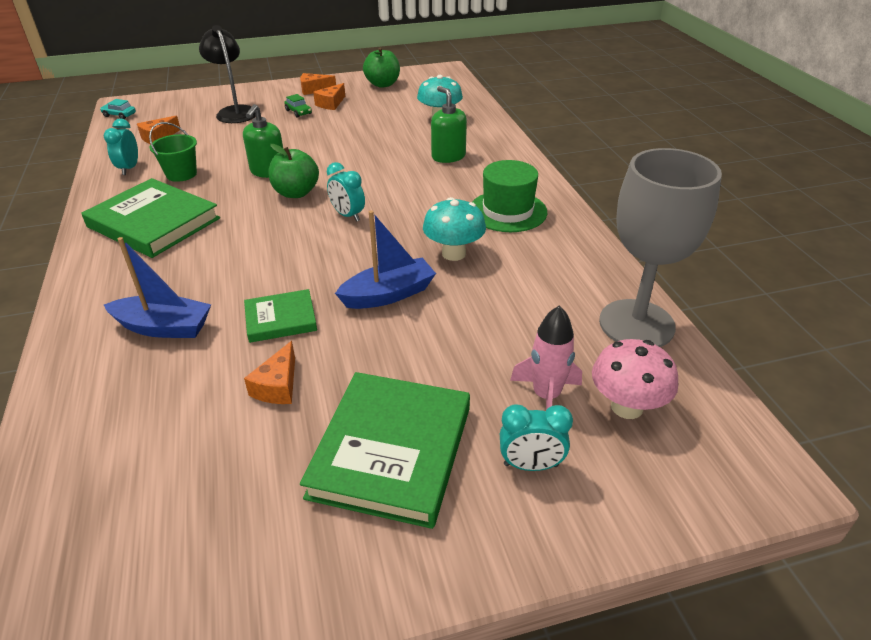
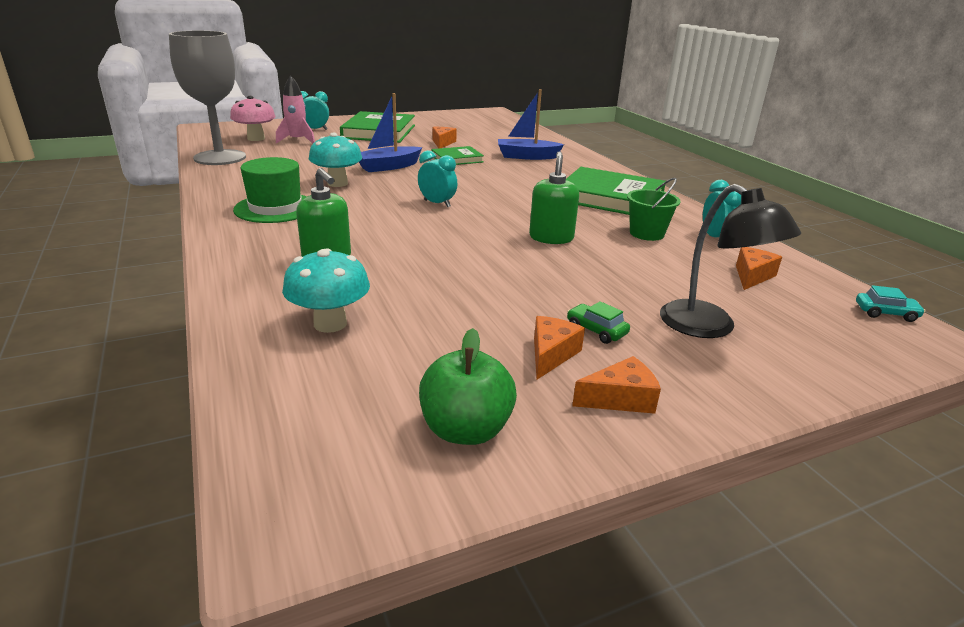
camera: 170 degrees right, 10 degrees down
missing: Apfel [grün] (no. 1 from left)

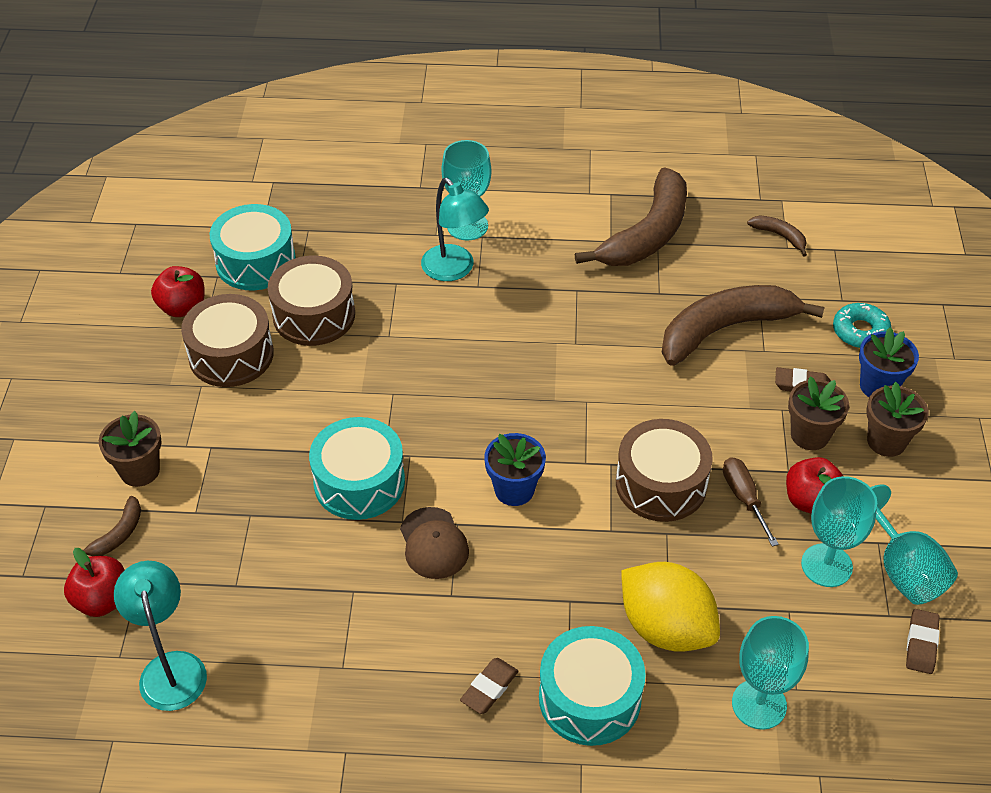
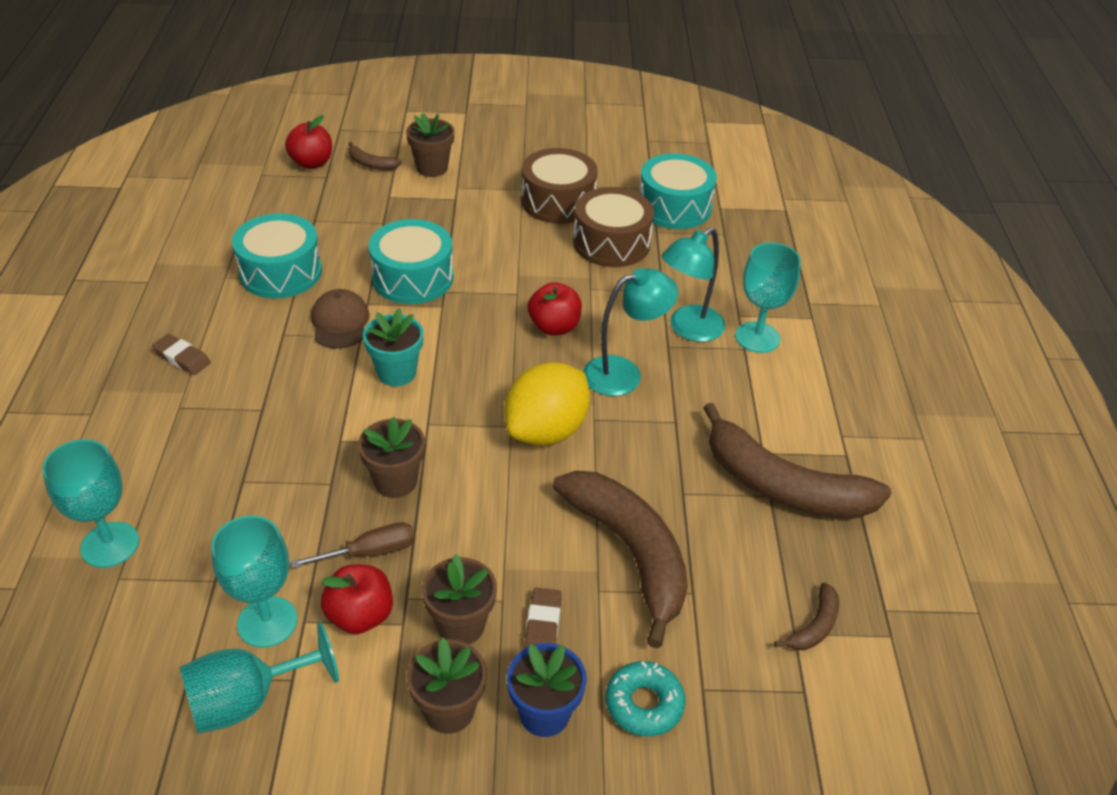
camera: 85 degrees right, 5 degrees down
missing: Radiergummi [braun] (no. 3 from left)
relocated: Apfel [rot] (no. 2 from left in the first image) to Apfel [rot] (no. 3 from left); Lampe [türkis] (no. 1 from left); Zitrone [gelb]; Trommel [türkis] (no. 3 from left in the first image) to Trommel [türkis] (no. 1 from left)
exchanged: Trommel [braun] (no. 3 from left) to Blumentopf [braun] (no. 1 from left)
colour: Blumentopf [blau] (no. 1 from left) to Blumentopf [türkis]
spun: Kappe [braun] 105 degrees clockwise

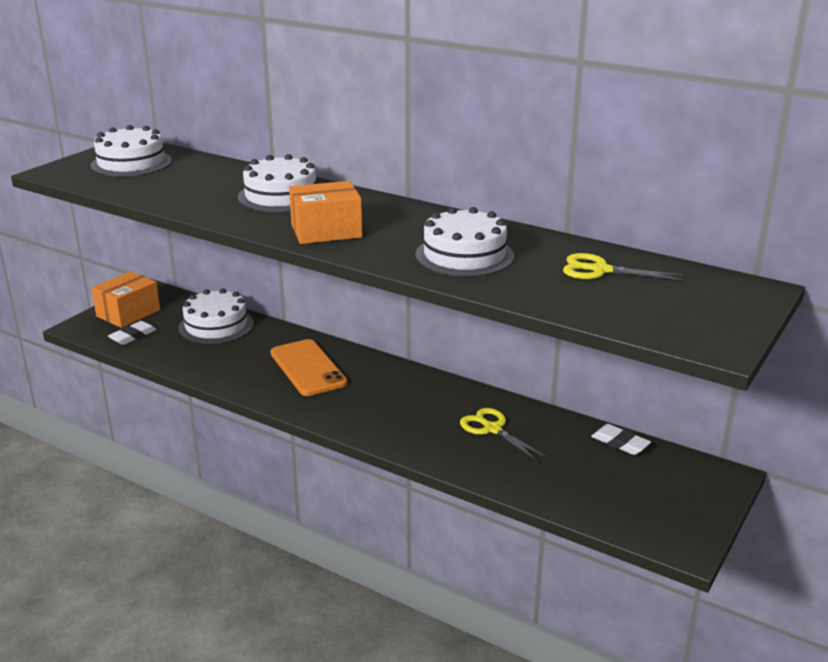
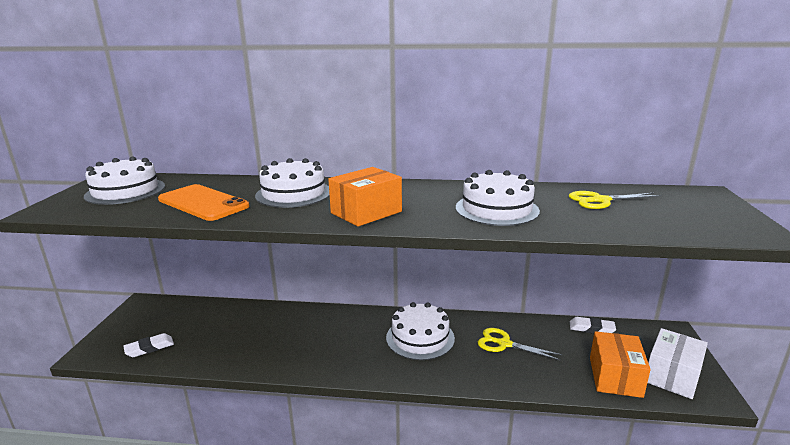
camera: 25 degrees left, 5 degrees down
appeared: Schachtel [weiß]
relocated: Schachtel [orange] (no. 1 from left in the first image) to Schachtel [orange] (no. 2 from left); Kuchen [weiß] (no. 2 from left in the first image) to Kuchen [weiß] (no. 3 from left); Handy [orange]
spun: Radiergummi [weiß] (no. 1 from left) 45 degrees clockwise

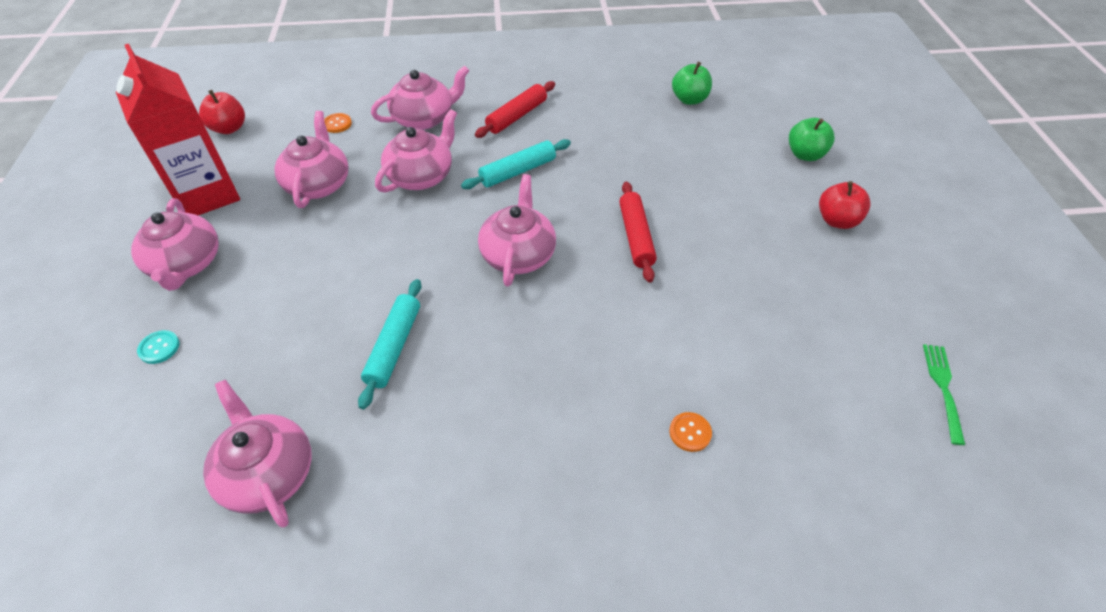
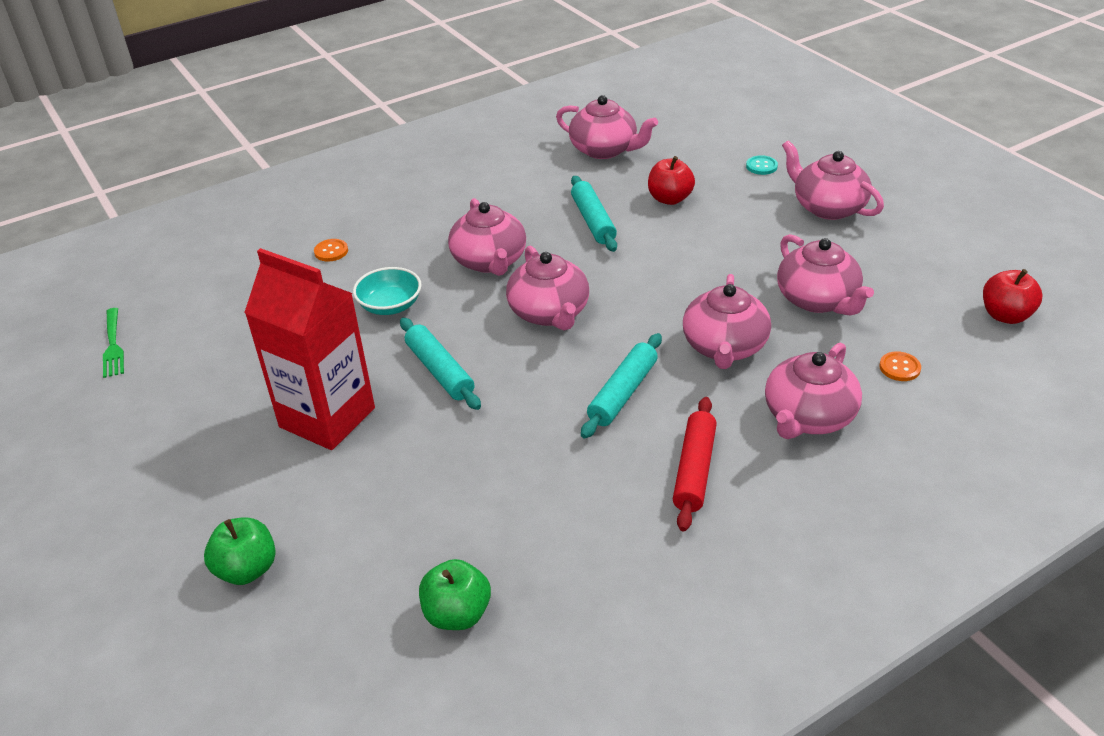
camera: 155 degrees right, 10 degrees down
appeared: Teekanne [rosa] (no. 1 from left); Schüssel [türkis]
relocated: Getränkekarton [rot]; Apfel [rot] (no. 2 from left in the first image) to Apfel [rot] (no. 1 from left)
colour: Nudelholz [rot] (no. 2 from left) to Nudelholz [türkis] (no. 1 from left)

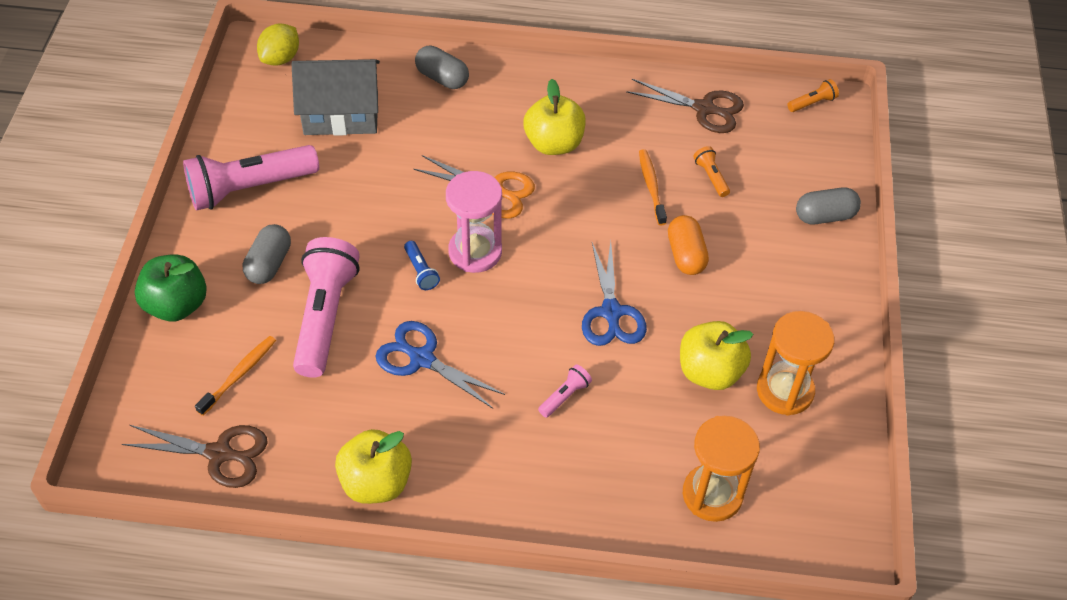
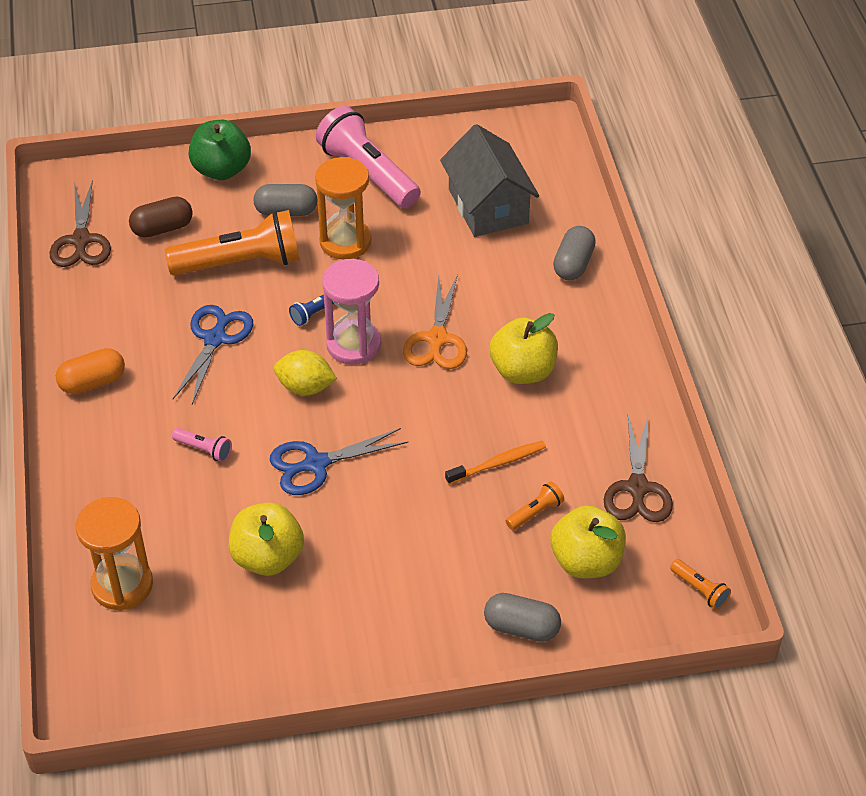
camera: 75 degrees right, 5 degrees down
relocated: Zitrone [gelb]; Kapsel [orange]; Sanduhr [orange] (no. 2 from left); Apfel [gelb] (no. 1 from left in the first image) to Apfel [gelb] (no. 3 from left)
exchanged: Zahnbürste [orange] (no. 1 from left) to Kapsel [braun]
colour: Taschenlampe [rosa] (no. 2 from left) to Taschenlampe [orange] (no. 1 from left)
spun: Kapsel [grau] (no. 3 from left in the first image) 45 degrees counterclockwise

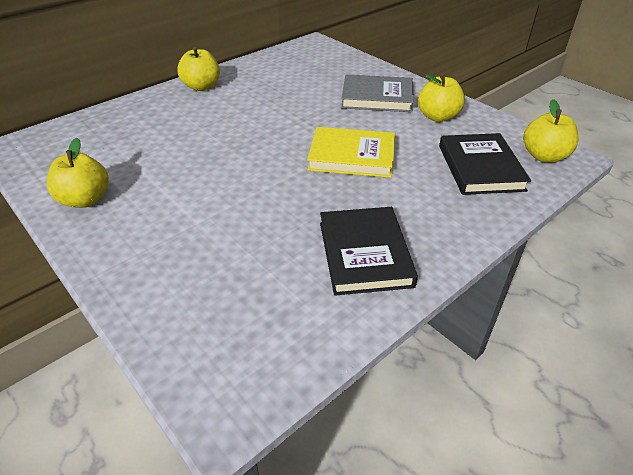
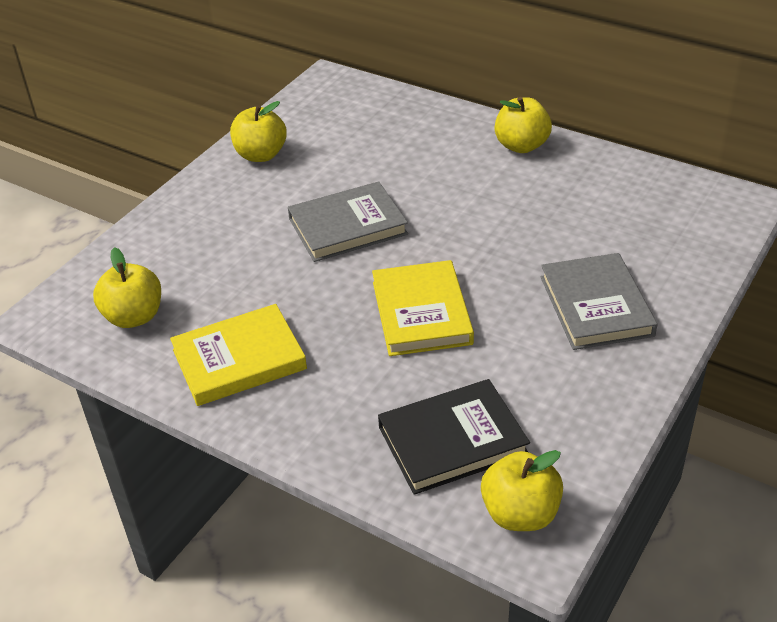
camera: 75 degrees right, 0 degrees up
appeared: Buch [grau] (no. 1 from left)
relocated: Apfel [gelb] (no. 3 from left in the first image) to Apfel [gelb] (no. 1 from left)
colour: Buch [schwarz] (no. 1 from left) to Buch [gelb] (no. 1 from left)

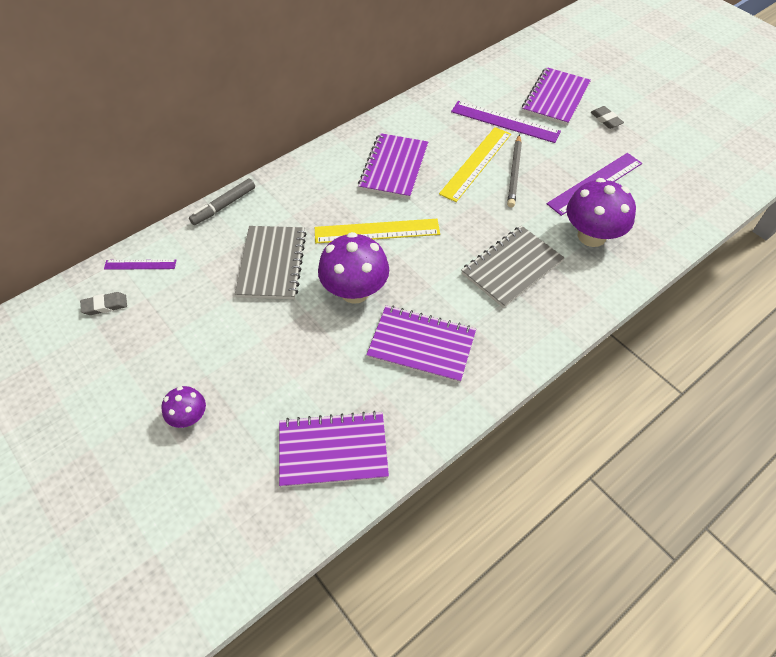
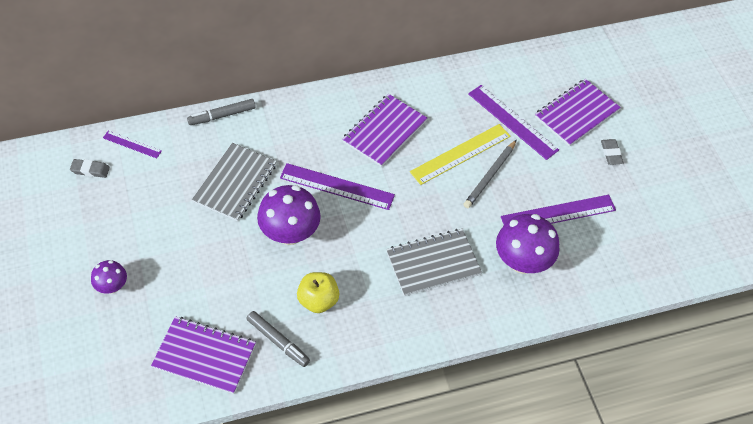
camera: 20 degrees right, 0 degrees up
appeared: Filzstift [grau] (no. 2 from left)
exchanged: Notizbuch [lila] (no. 3 from left) to Apfel [gelb]
colour: Lineal [gelb] (no. 1 from left) to Lineal [lila] (no. 2 from left)

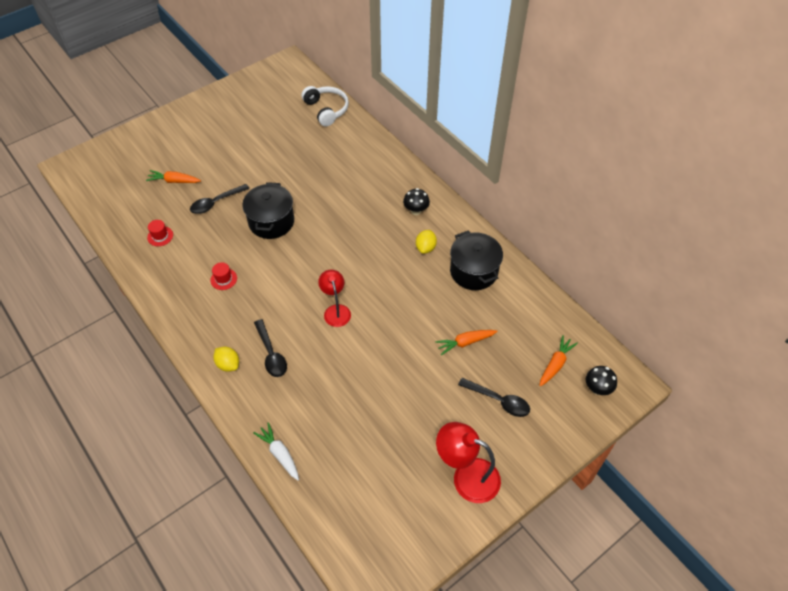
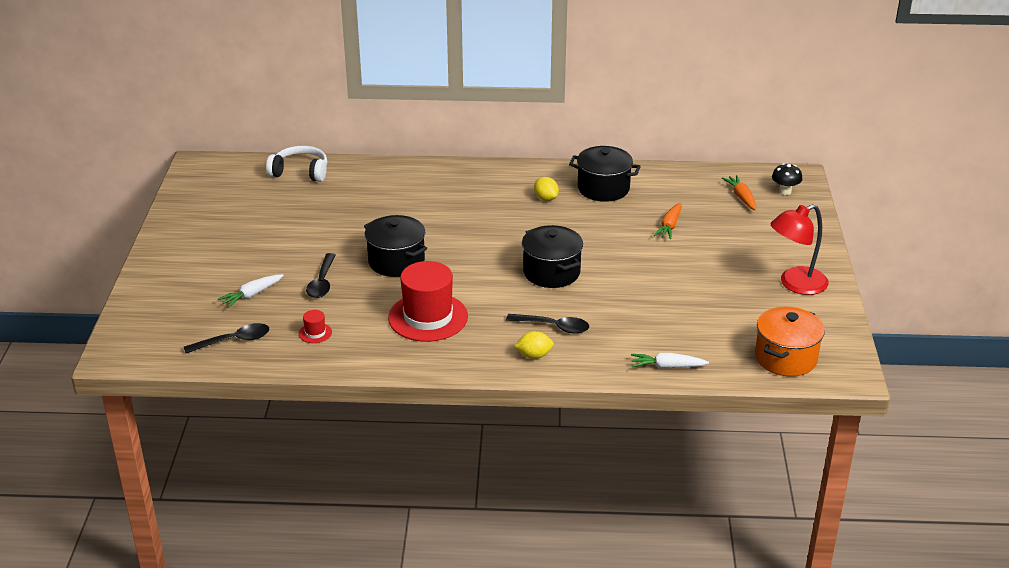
camera: 50 degrees left, 20 degrees down
missing: Pilz [schwarz] (no. 1 from left)
appeared: Kochtopf [orange]
relocated: Löffel [schwarz] (no. 3 from left in the first image) to Löffel [schwarz] (no. 1 from left)
exchanged: Lampe [rot] (no. 1 from left) to Kochtopf [schwarz] (no. 2 from left)
colour: Karotte [orange] (no. 1 from left) to Karotte [weiß] (no. 1 from left)
size: Hut [rot] (no. 2 from left) x2.43

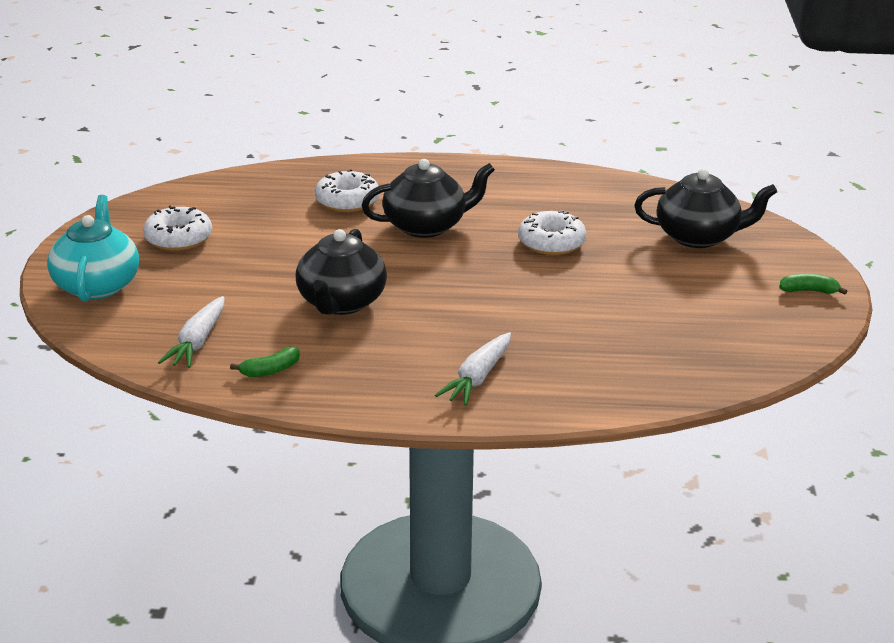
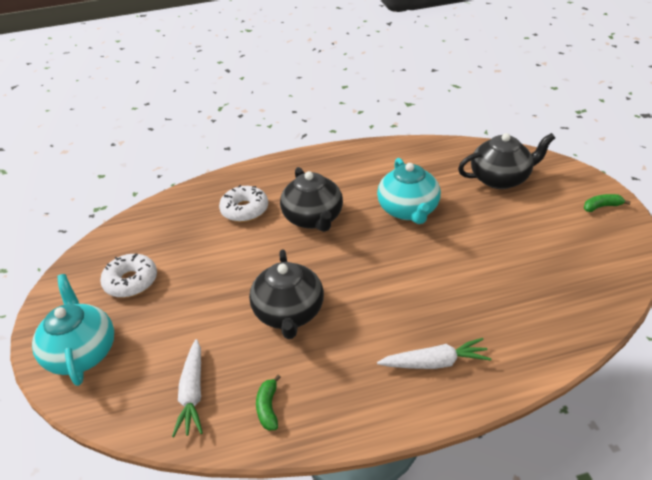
camera: 15 degrees left, 10 degrees up
exchanged: Donut [weiß] (no. 3 from left) to Teekanne [türkis] (no. 2 from left)
spun: Teekanne [schwarz] (no. 2 from left) 105 degrees clockwise; Karotte [weiß] (no. 2 from left) 105 degrees counterclockwise; Banane [grün] (no. 1 from left) 135 degrees clockwise

